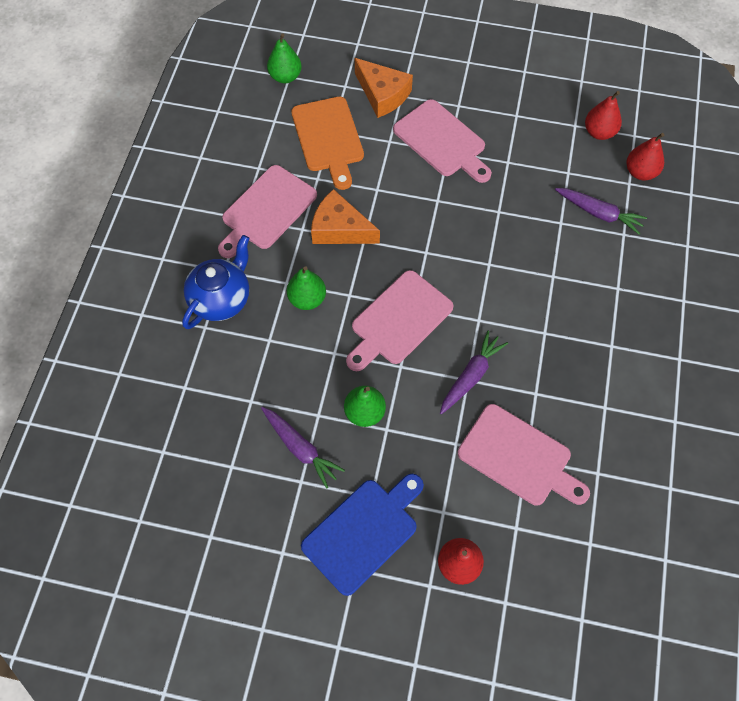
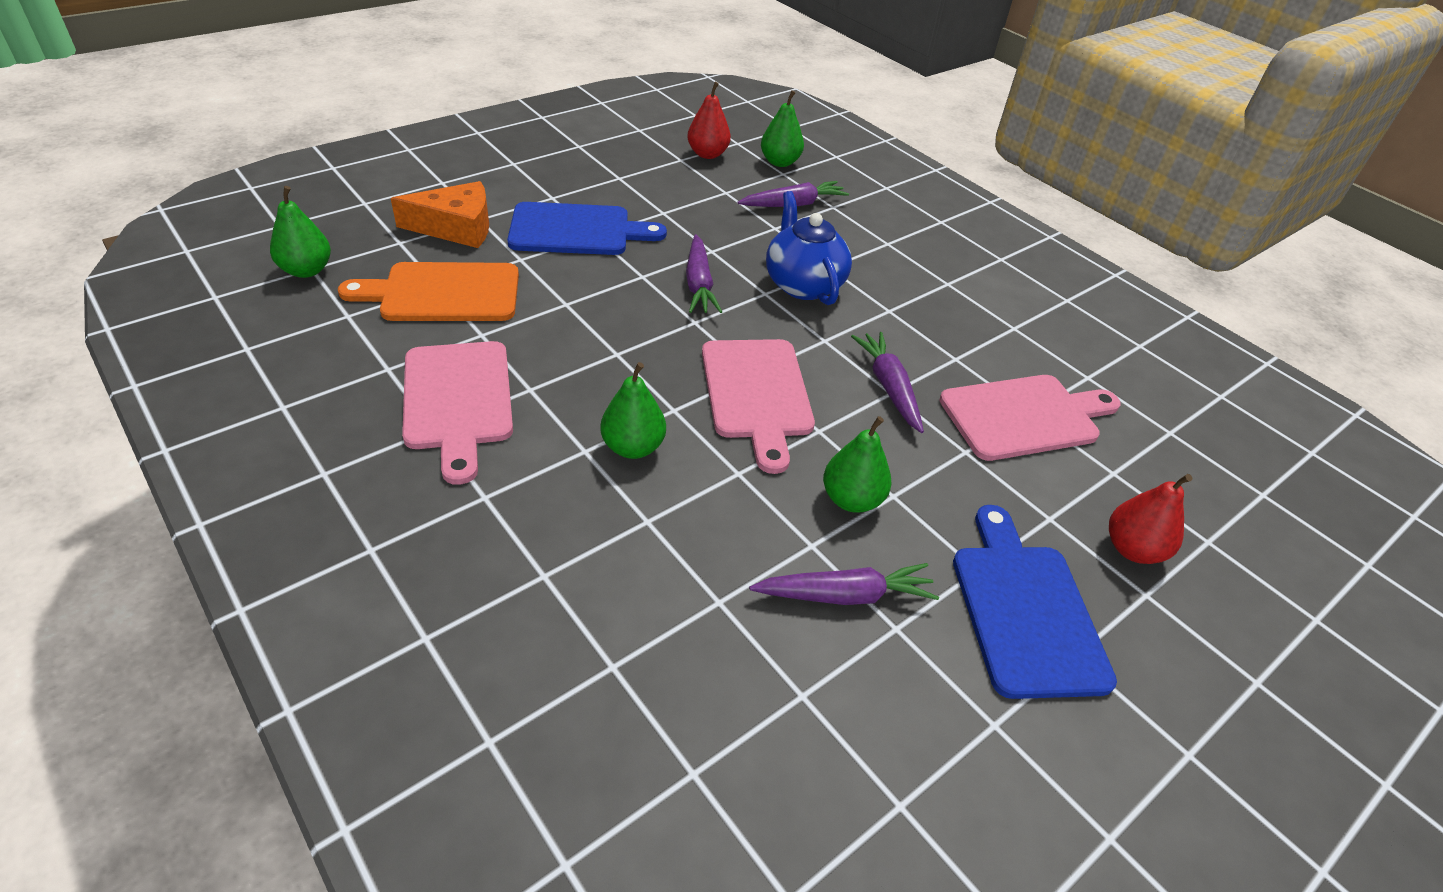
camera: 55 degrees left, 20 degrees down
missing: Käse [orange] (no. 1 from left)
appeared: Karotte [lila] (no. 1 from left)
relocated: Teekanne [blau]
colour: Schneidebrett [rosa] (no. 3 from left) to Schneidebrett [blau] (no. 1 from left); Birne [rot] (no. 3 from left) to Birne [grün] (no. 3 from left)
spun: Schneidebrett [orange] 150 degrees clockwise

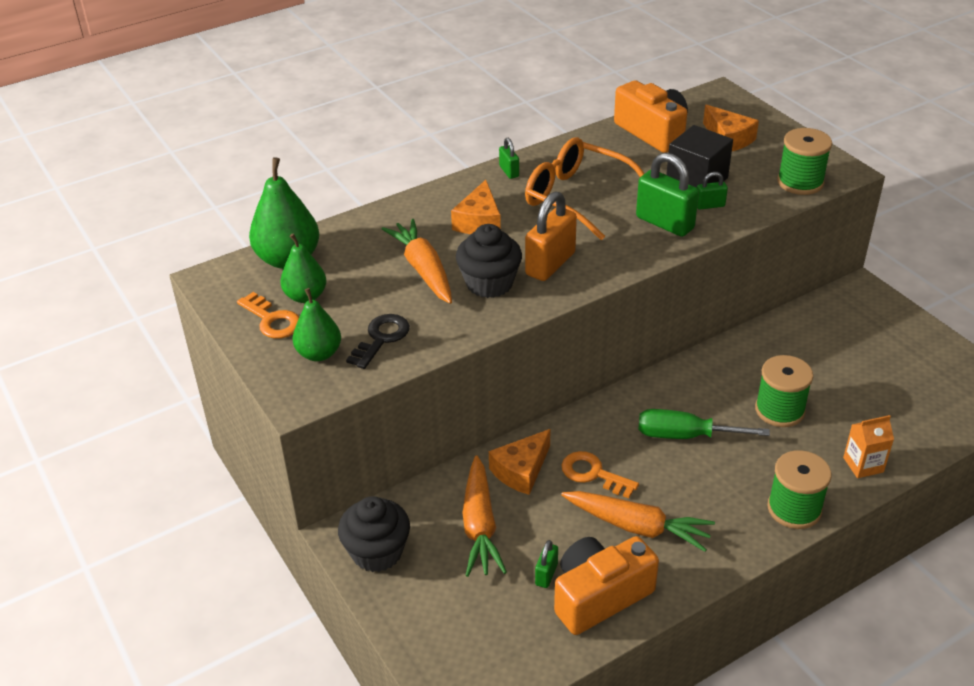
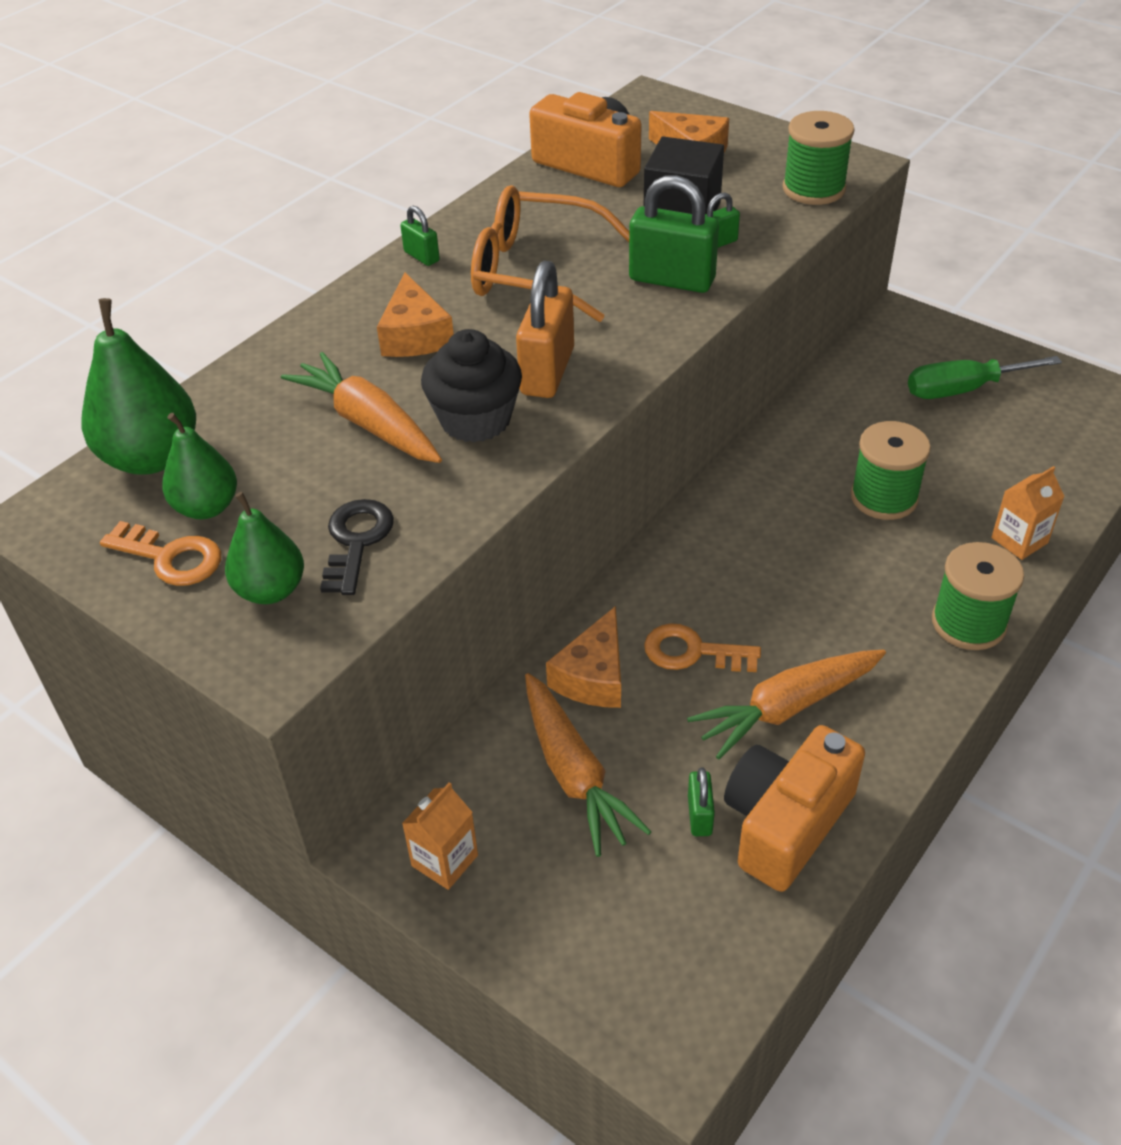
camera: 20 degrees left, 5 degrees up
relocated: Schraubenzieher [grün]
exchanged: Muffin [schwarz] (no. 1 from left) to Getränkekarton [orange] (no. 1 from left)
spun: Karotte [orange] (no. 3 from left) 150 degrees clockwise

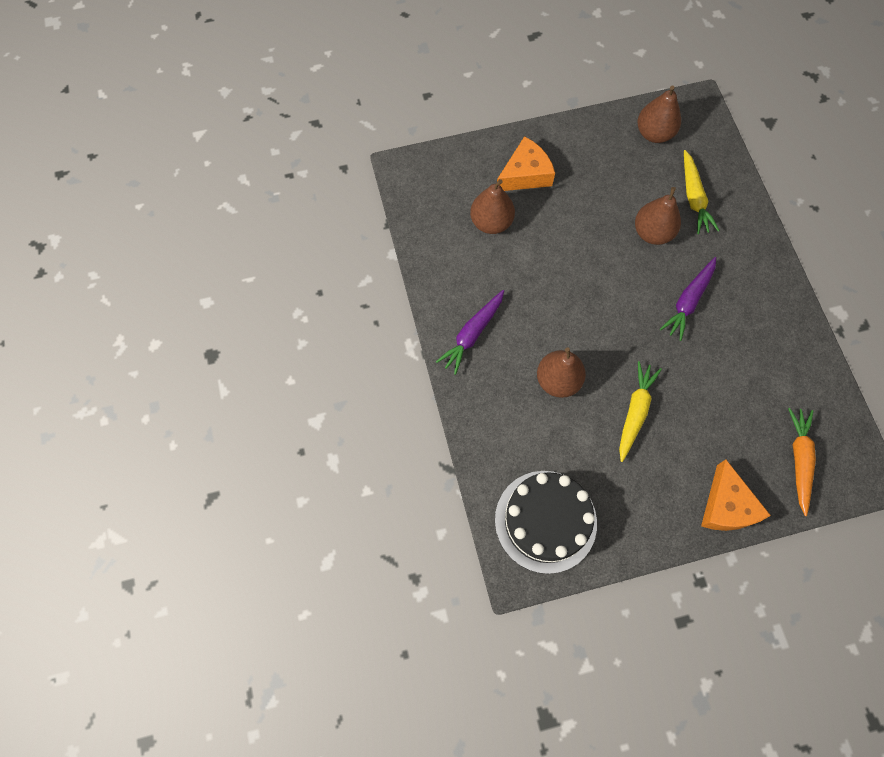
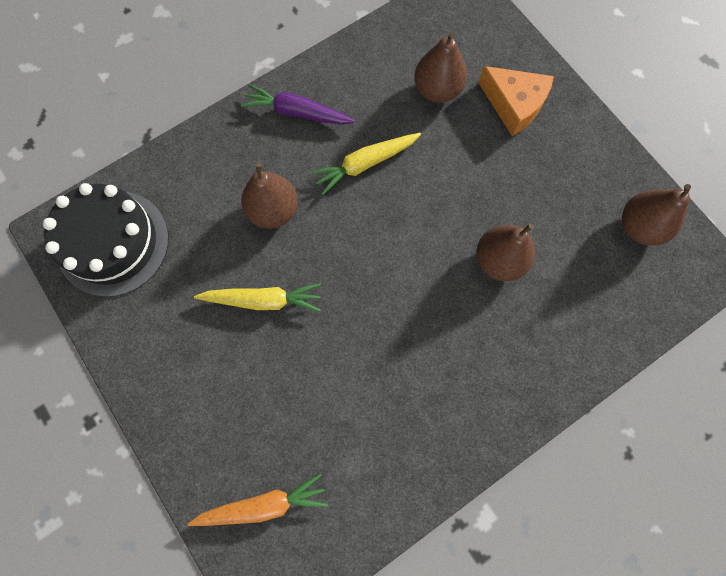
camera: 70 degrees right, 5 degrees up
missing: Karotte [lila] (no. 2 from left); Käse [orange] (no. 2 from left)
relocated: Karotte [gelb] (no. 2 from left)

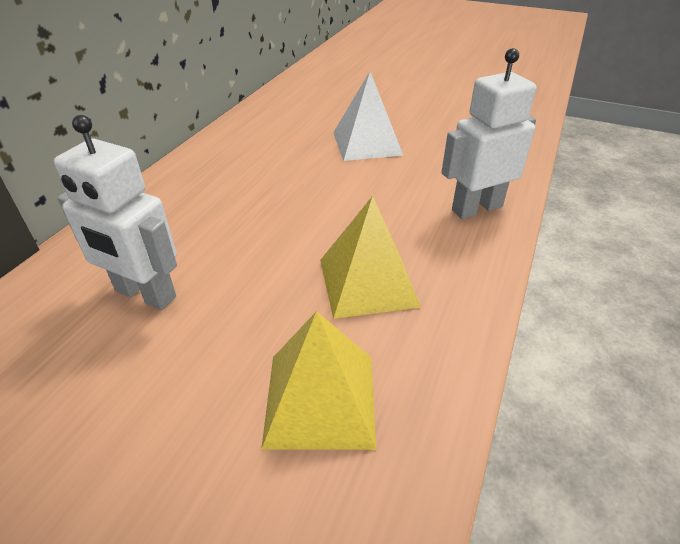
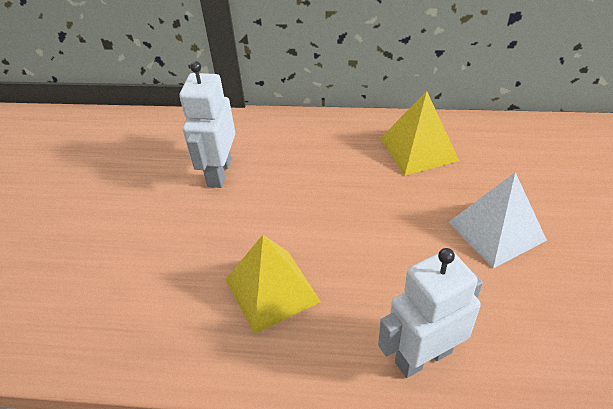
camera: 75 degrees right, 5 degrees up
relocated: Pyramide [gelb] (no. 1 from left in the first image) to Pyramide [gelb] (no. 2 from left)
spun: Roboter [weiß] (no. 2 from left) 75 degrees counterclockwise

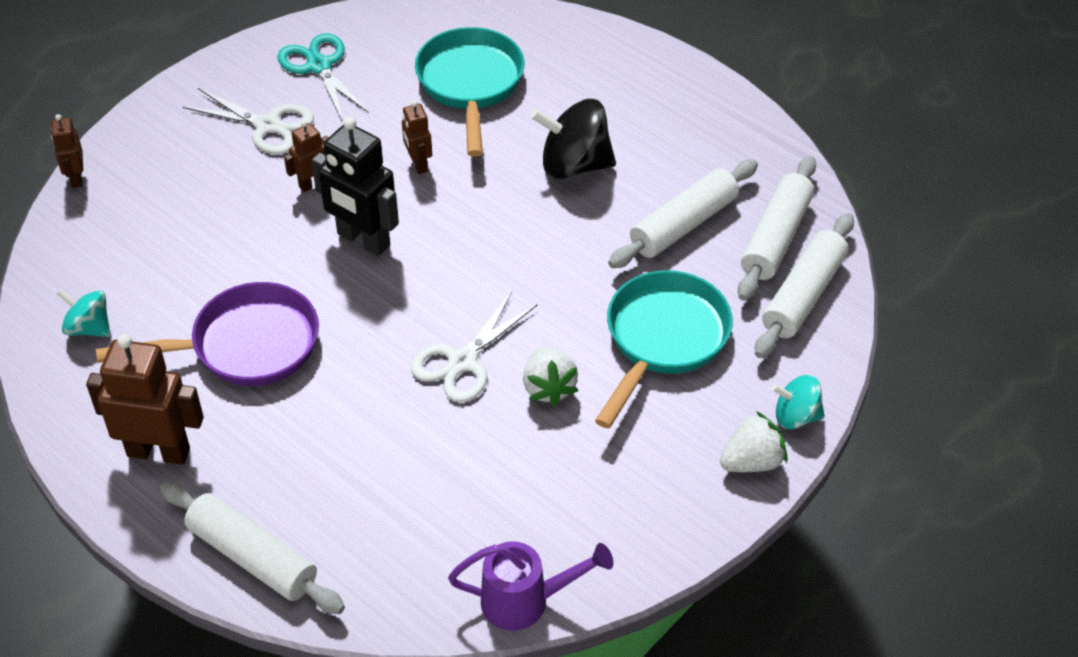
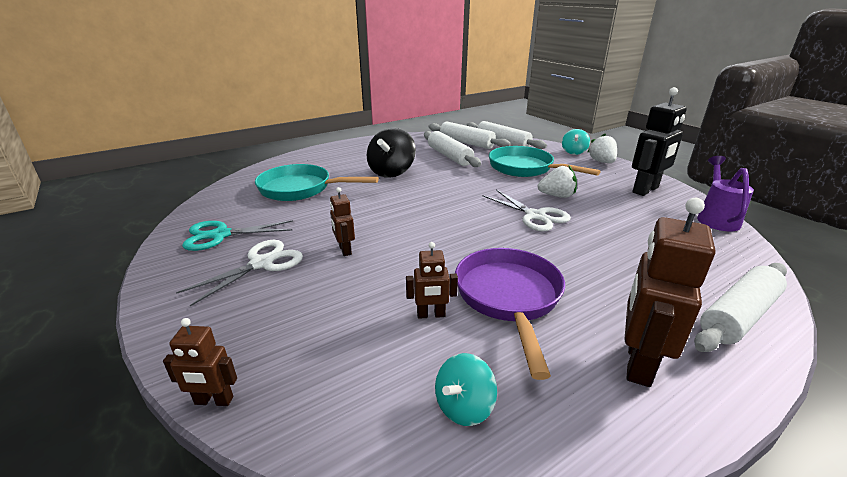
camera: 75 degrees left, 20 degrees down
relocated: Roboter [braun] (no. 4 from left in the first image) to Roboter [braun] (no. 3 from left); Roboter [schwarz]

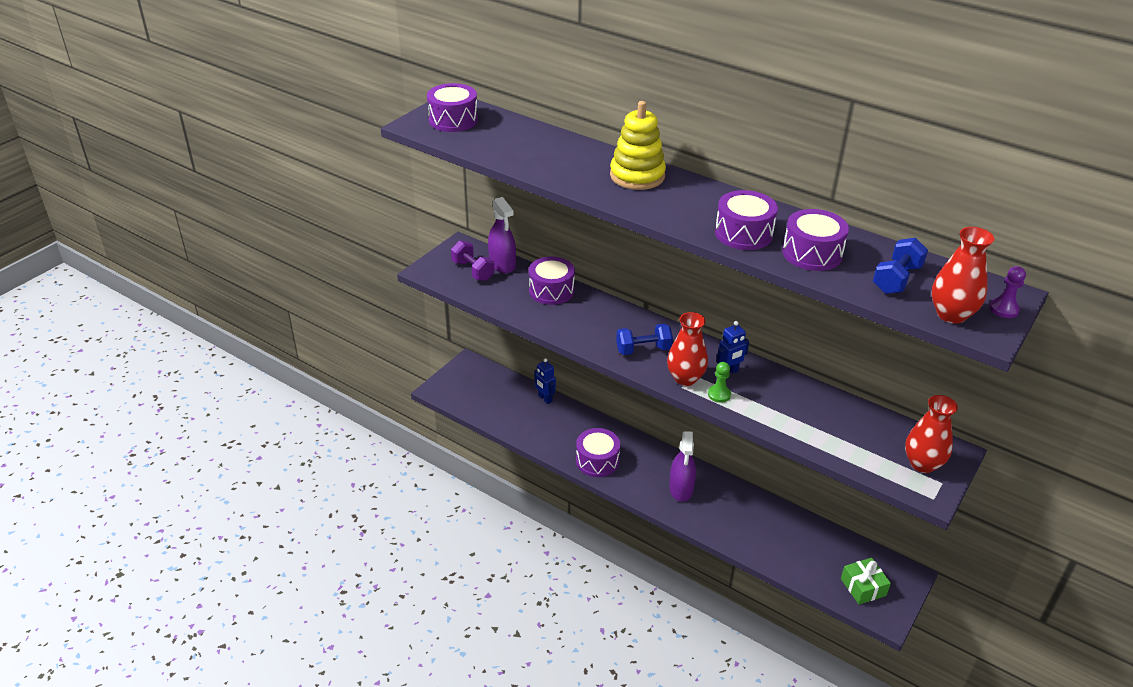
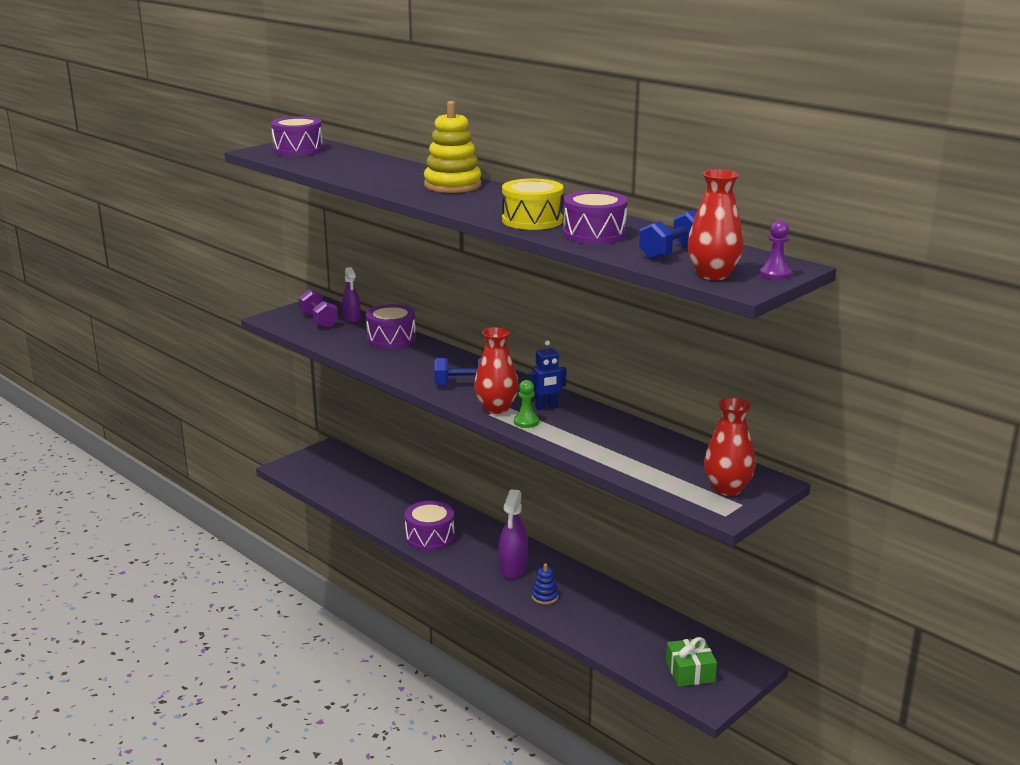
camera: 10 degrees right, 15 degrees down
missing: Roboter [blau] (no. 1 from left)
appeared: Stapelspielzeug [blau]
colour: Trommel [lila] (no. 4 from left) to Trommel [gelb]
size: Sprühflasche [lila] (no. 1 from left) x0.66

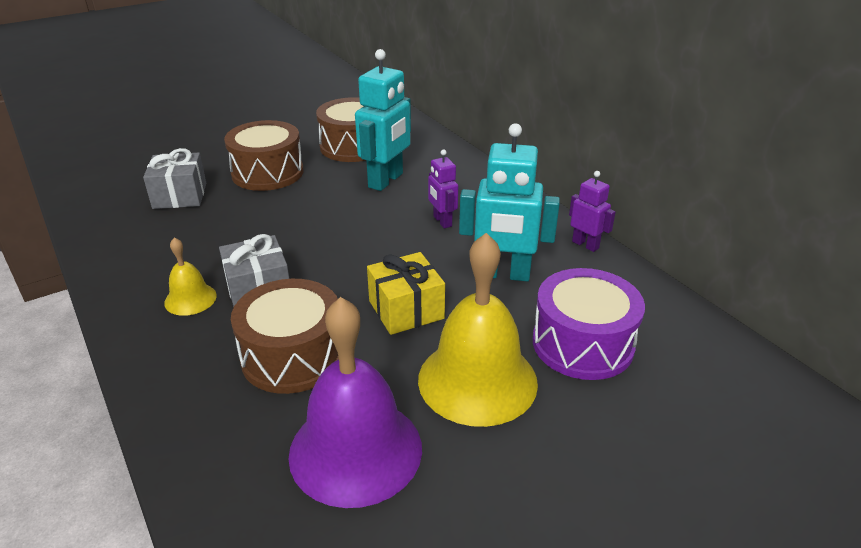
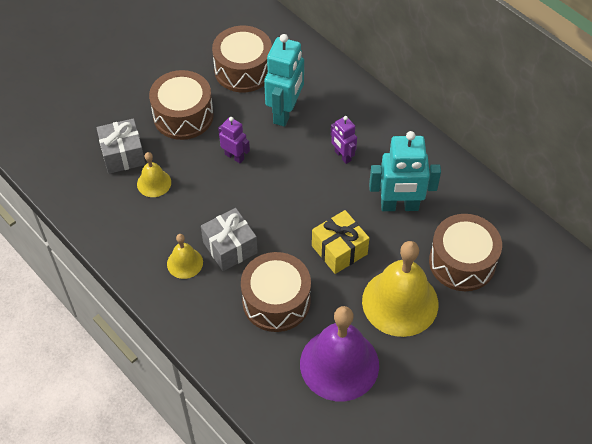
camera: 10 degrees left, 20 degrees up
appeared: Glocke [gelb] (no. 1 from left)
relocated: Roboter [lila] (no. 2 from left in the first image) to Roboter [lila] (no. 1 from left)
colour: Trommel [lila] to Trommel [braun] (no. 4 from left)

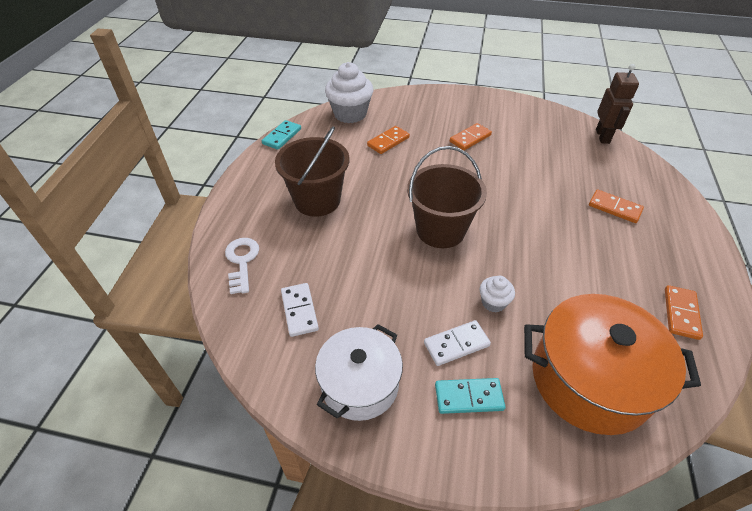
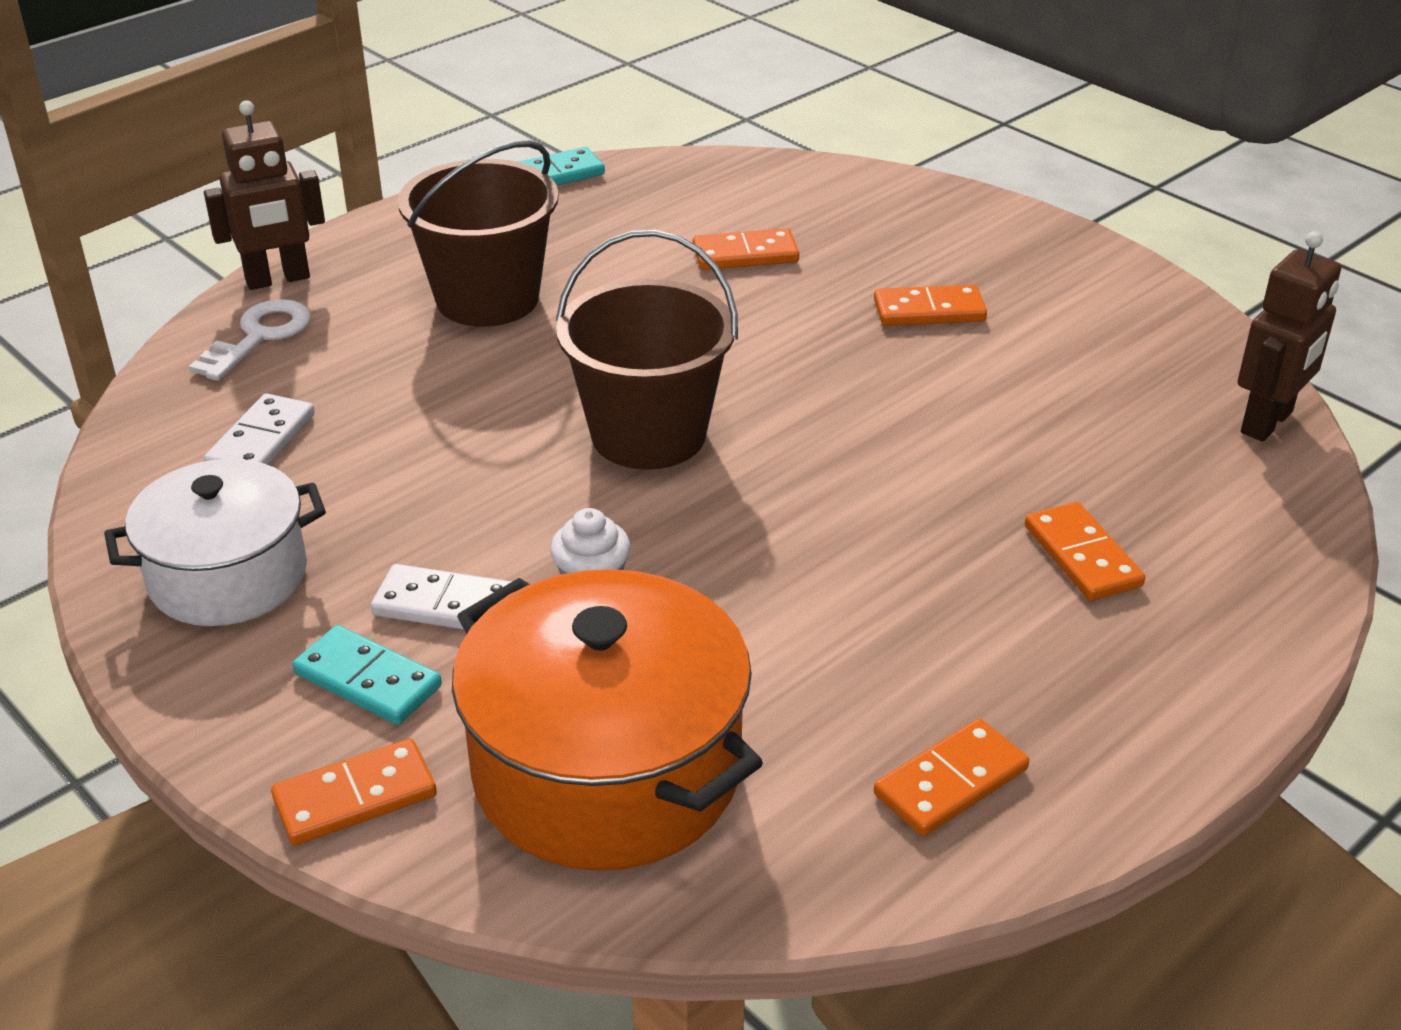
camera: 35 degrees right, 10 degrees down
missing: Muffin [weiß] (no. 1 from left)
appeared: Roboter [braun] (no. 1 from left); Dominostein [orange] (no. 1 from left)

